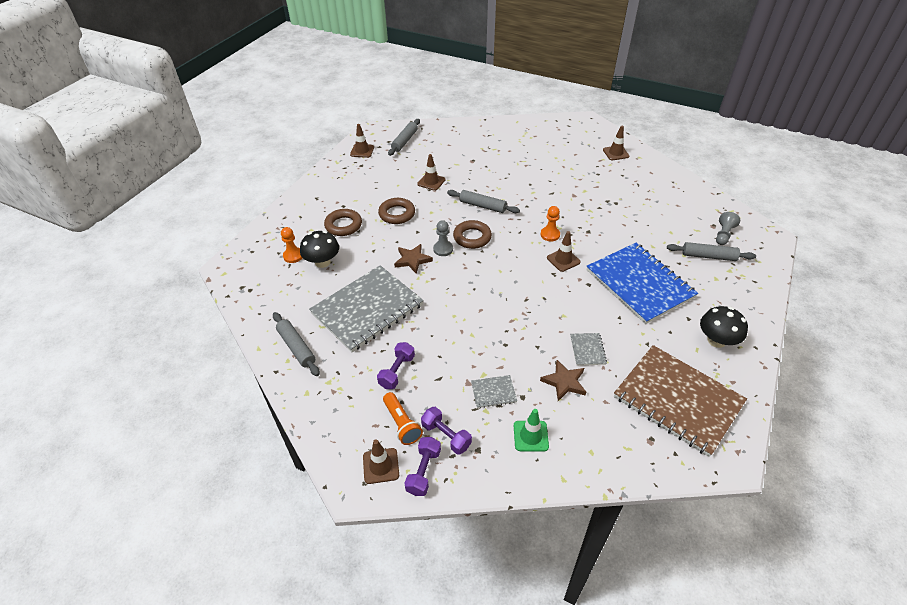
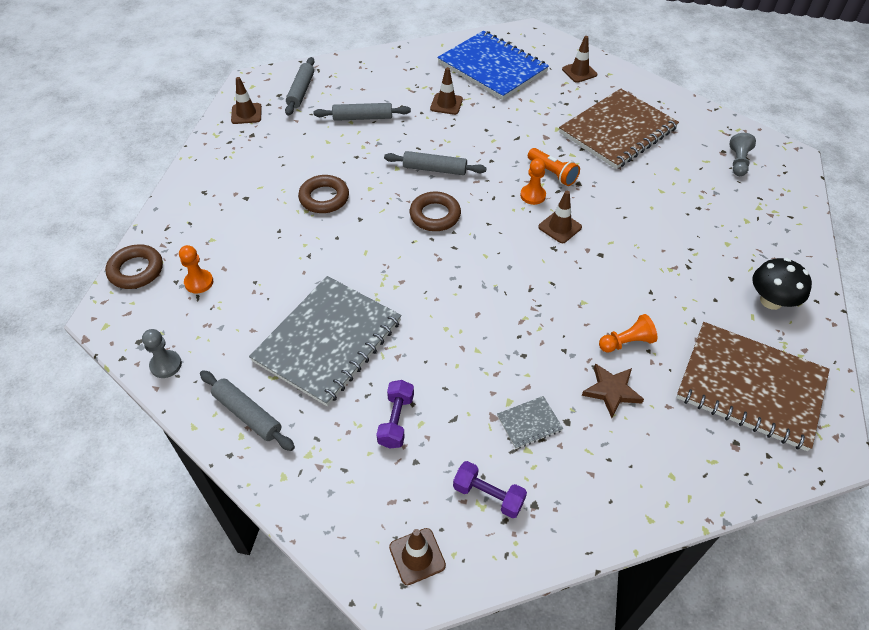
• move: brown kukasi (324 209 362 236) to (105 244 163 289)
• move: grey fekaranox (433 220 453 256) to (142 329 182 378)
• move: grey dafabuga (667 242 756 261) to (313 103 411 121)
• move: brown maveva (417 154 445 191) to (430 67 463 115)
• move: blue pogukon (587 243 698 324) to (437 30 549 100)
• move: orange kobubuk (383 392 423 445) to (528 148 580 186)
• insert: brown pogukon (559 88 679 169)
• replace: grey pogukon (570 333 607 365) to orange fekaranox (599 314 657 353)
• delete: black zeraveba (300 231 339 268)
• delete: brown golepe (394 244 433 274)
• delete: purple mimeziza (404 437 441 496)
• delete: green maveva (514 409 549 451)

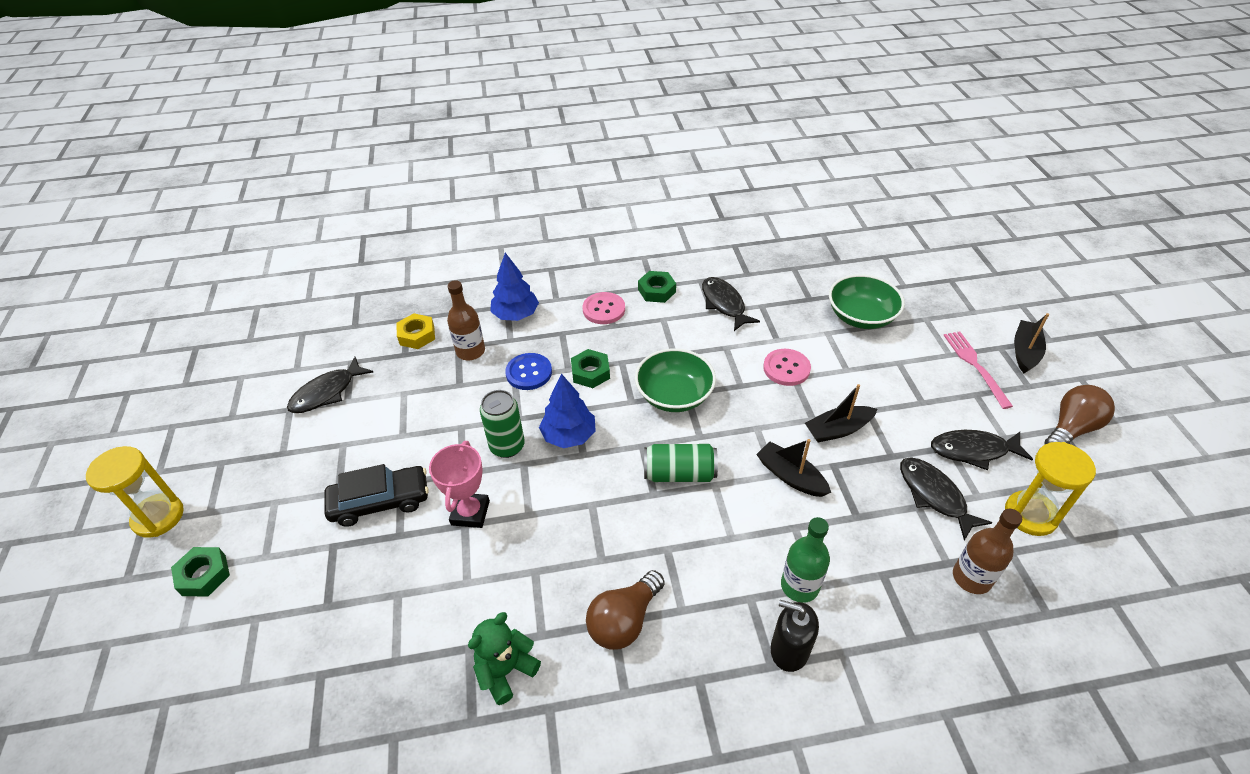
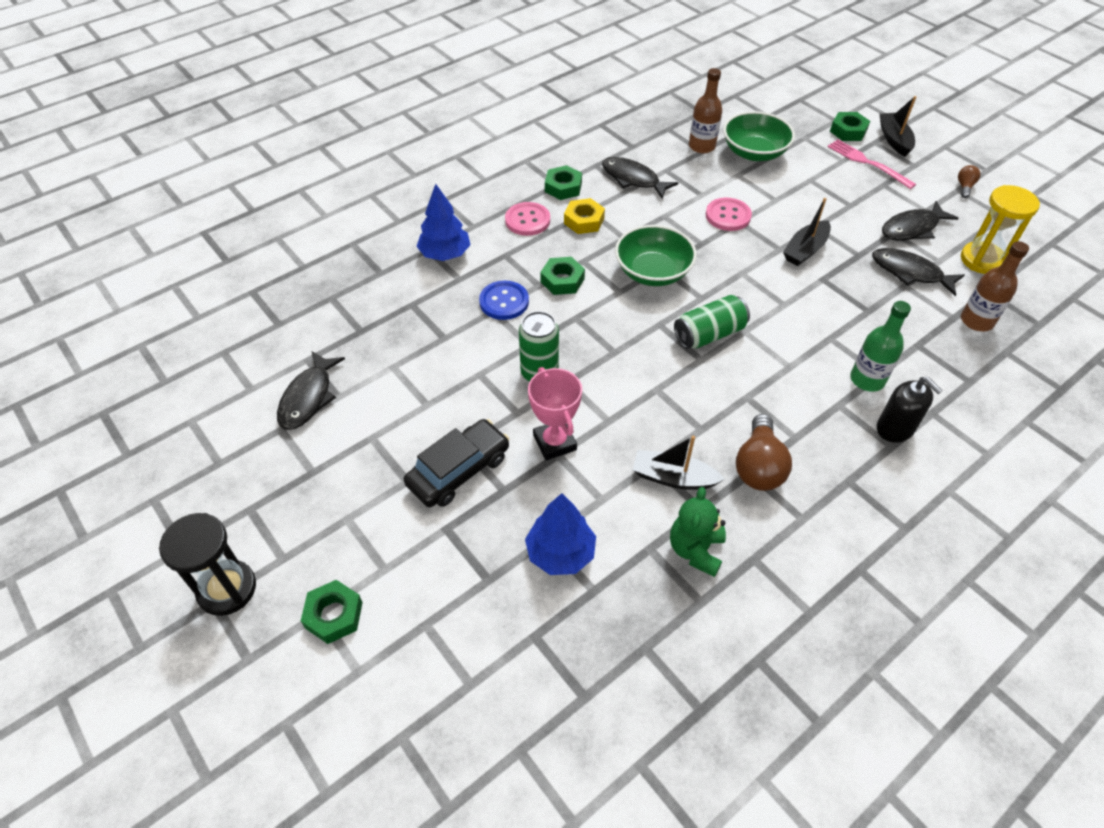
• recolor: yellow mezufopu (86 446 184 538) to black mezufopu (159 513 256 616)
• move: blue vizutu (539 374 596 448) to (525 493 596 575)
• move: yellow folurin (396 313 435 349) to (564 198 605 234)
• move: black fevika (756 439 831 497) to (633 436 725 490)
• move: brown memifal (447 280 485 360) to (689 68 722 153)
• insert: green folurin (830 112 870 141)
• rotate: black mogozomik (771 600 819 672) = (877 377 943 443) 120 degrees counterclockwise
• resize: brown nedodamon (1045 385 1115 444) = (958 165 981 198) x0.51

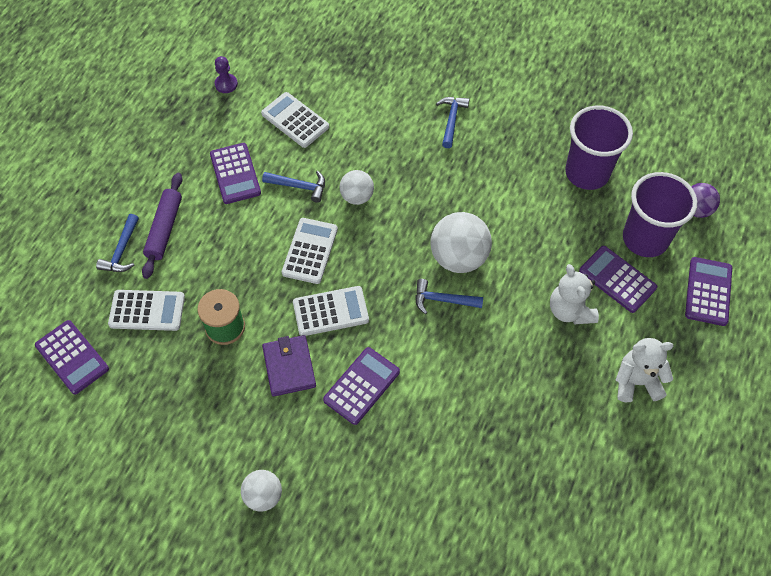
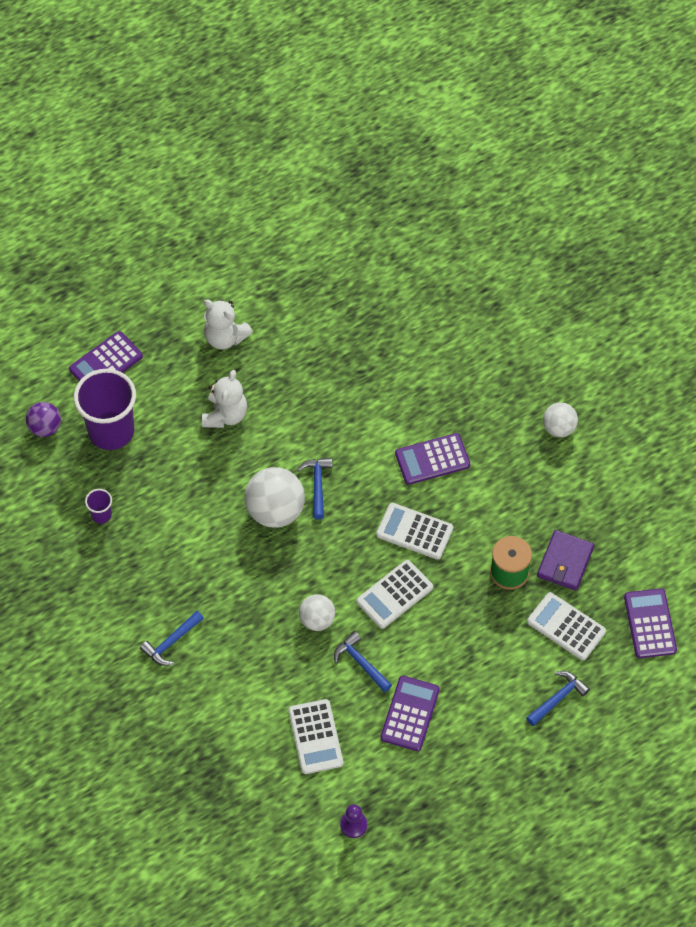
• resize: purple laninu (565 106 633 190) = (85 489 112 524) x0.43
• rotate: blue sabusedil (415 279 483 314) = (297 458 332 519) 135 degrees counterclockwise
• move: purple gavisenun (262 335 316 396) to (537 530 594 591)
• delete: purple dafabuga (142 173 183 279)
• delete: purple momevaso (579 246 657 313)

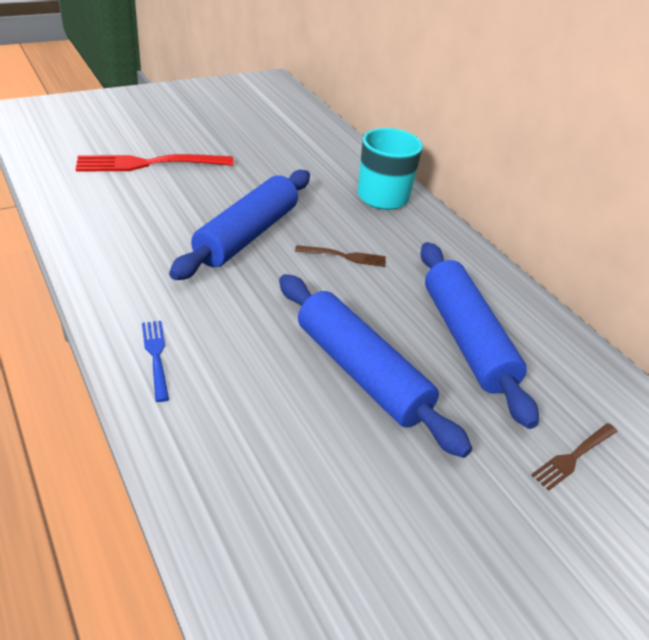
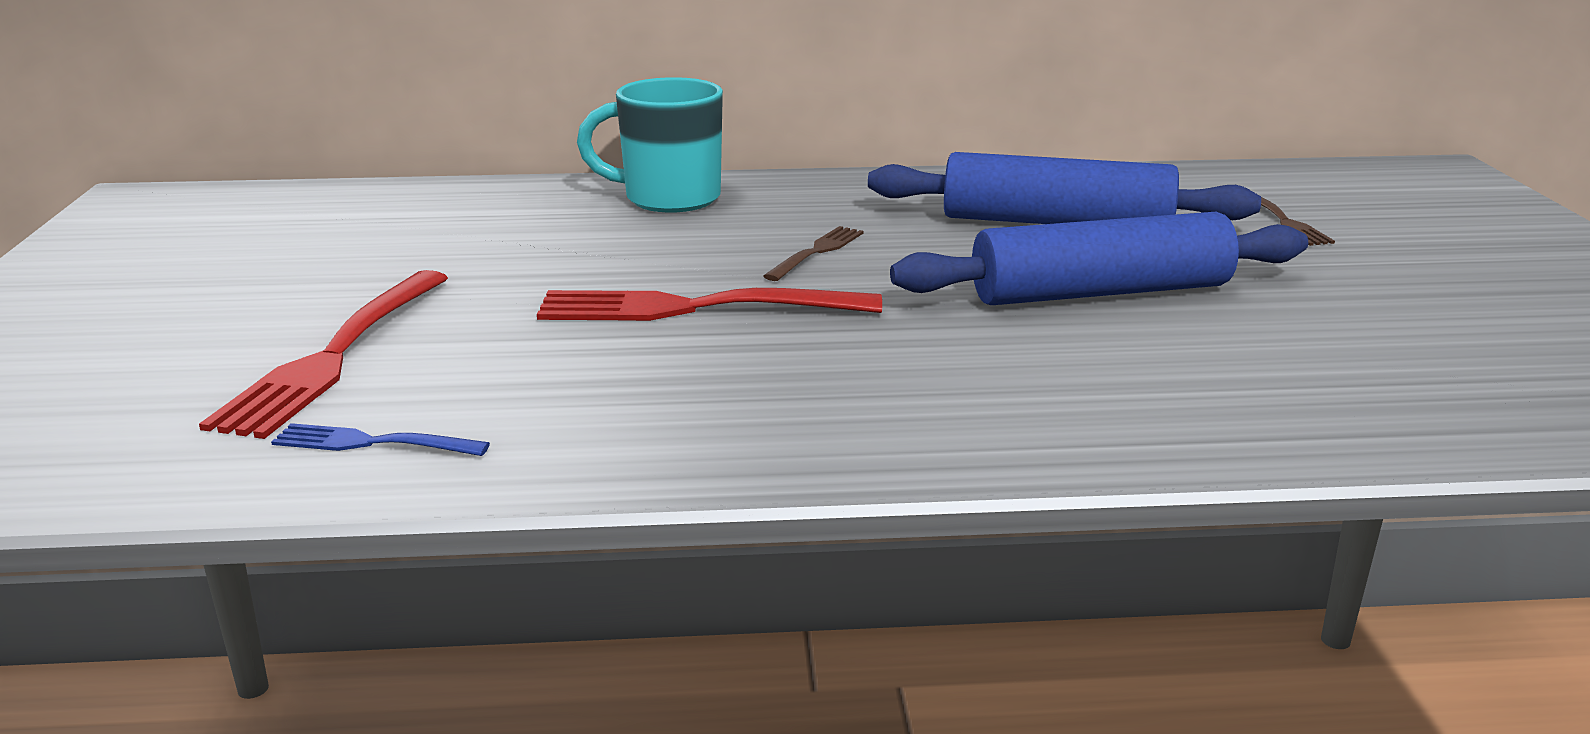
• move: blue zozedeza (142 321 169 402) to (271 423 490 456)
• replace: blue dafabuga (169 170 310 280) to red zozedeza (537 288 882 321)

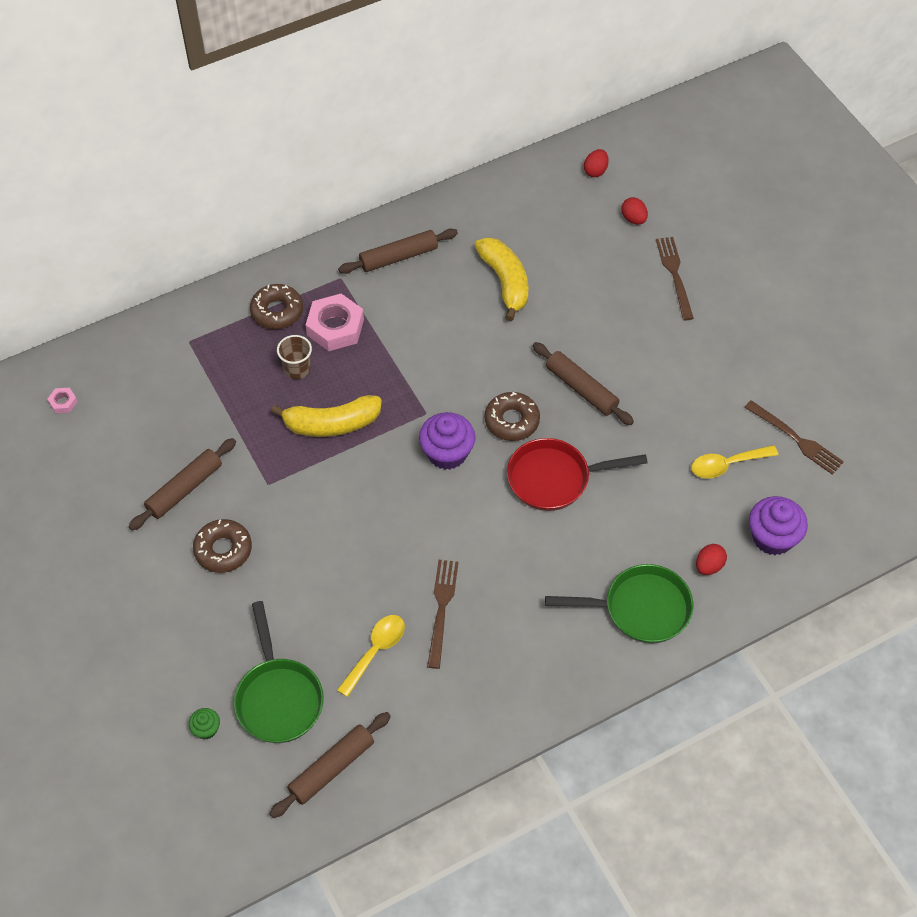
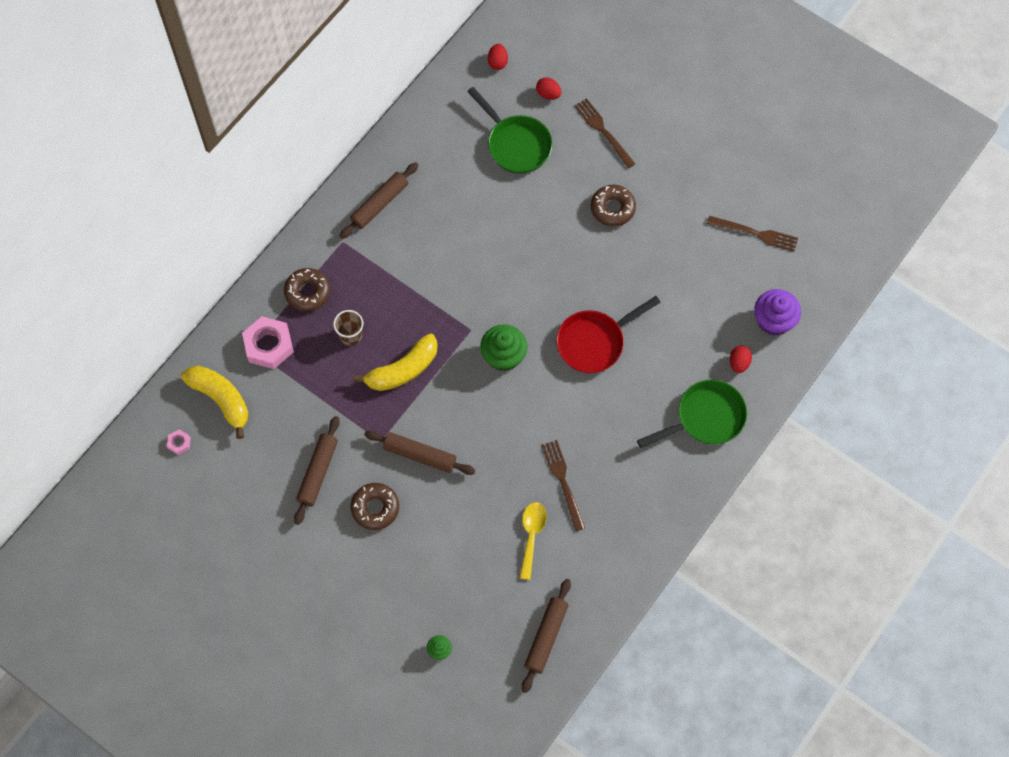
• move: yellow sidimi (474 237 528 321) to (181 366 249 439)
• move: pink folurin (306 294 364 351) to (242 316 293 369)
• move: brown dafabuga (533 342 634 425) to (364 430 475 475)
• move: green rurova (234 601 324 743) to (467 87 553 174)
• recolor: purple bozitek (419 412 475 470) to green bozitek (480 324 528 371)
• move: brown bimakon (484 392 540 441) to (591 185 636 227)
• delete: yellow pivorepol (691 445 778 478)

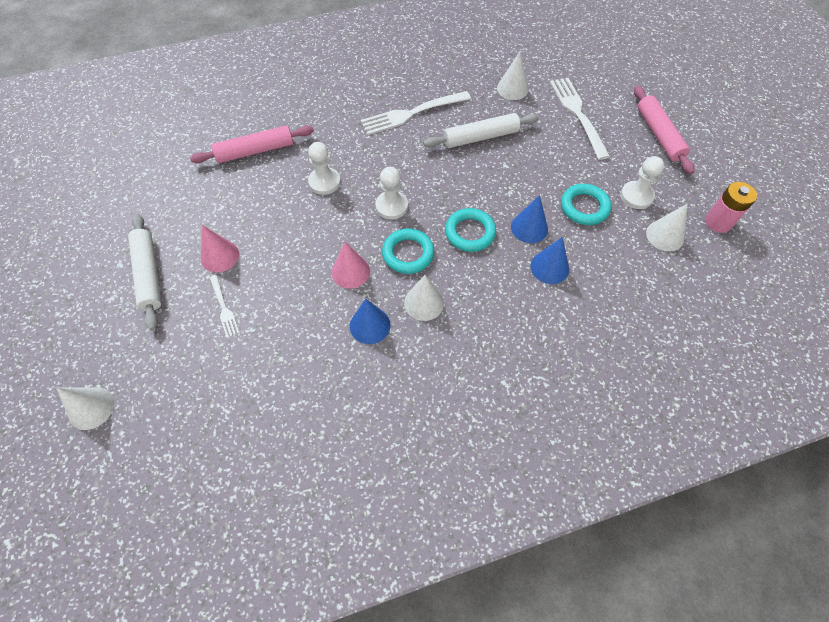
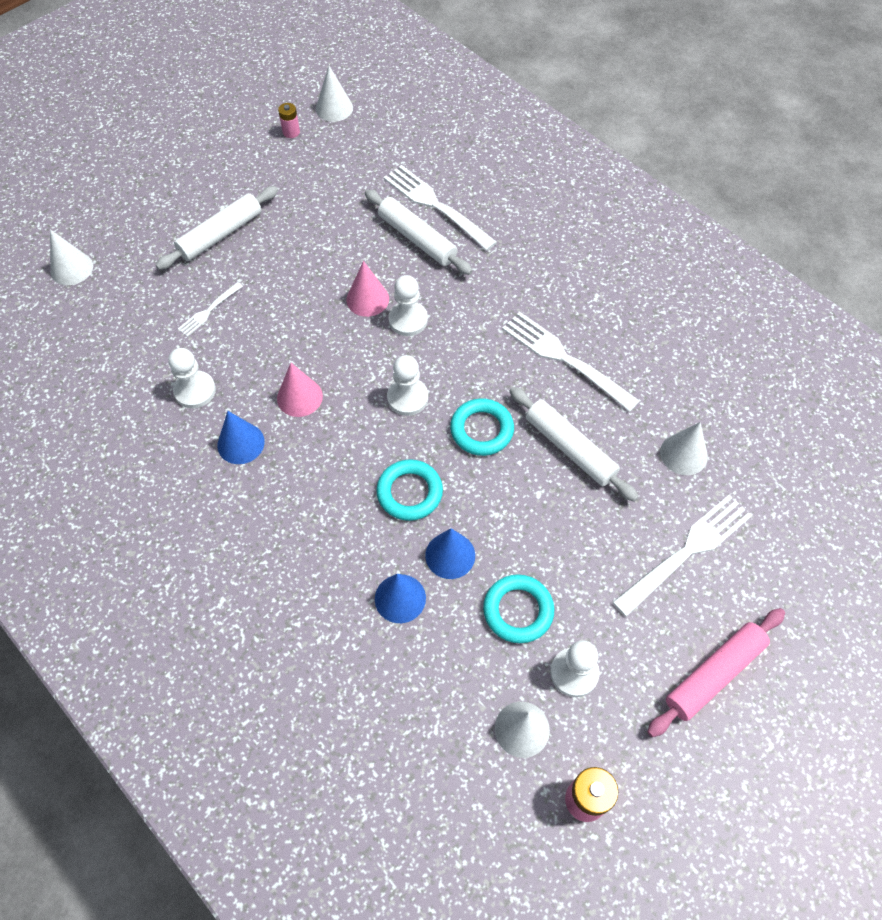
• insert: white fekaranox (168 348 216 408)
• insert: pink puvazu (278 103 300 138)
• move: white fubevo (404 275 444 321) to (316 66 353 122)
• move: pink fubevo (201 225 239 273) to (346 261 389 317)
• recolor: pink dafabuga (190 125 314 163) to white dafabuga (365 189 473 275)
• insert: white zozedeza (384 165 497 251)
• move: turquoise kukasi (382 228 434 274) to (450 398 514 456)

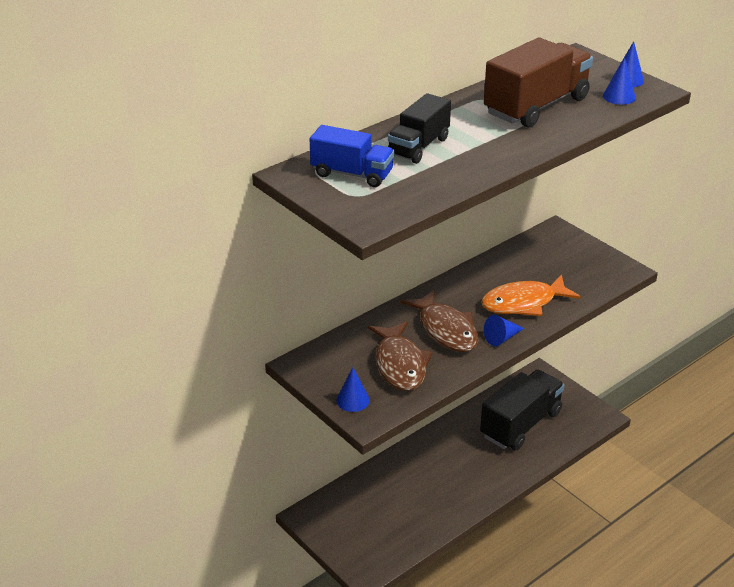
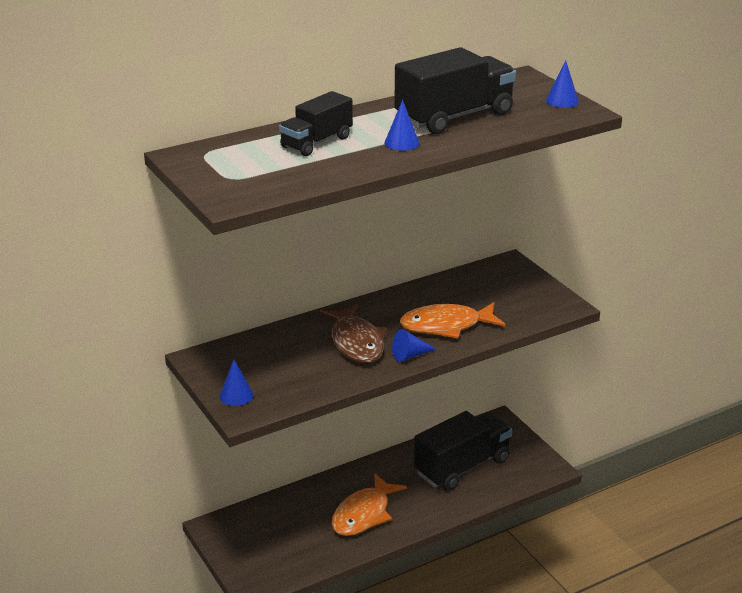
• insert: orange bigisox (331 474 407 536)
• move: blue fubevo (603 58 636 105) to (384 100 420 151)
• recolor: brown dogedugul (484 38 593 128) to black dogedugul (394 47 516 134)
• delete: blue dogedugul (310 125 394 187)
• delete: brown bigisox (368 321 433 391)

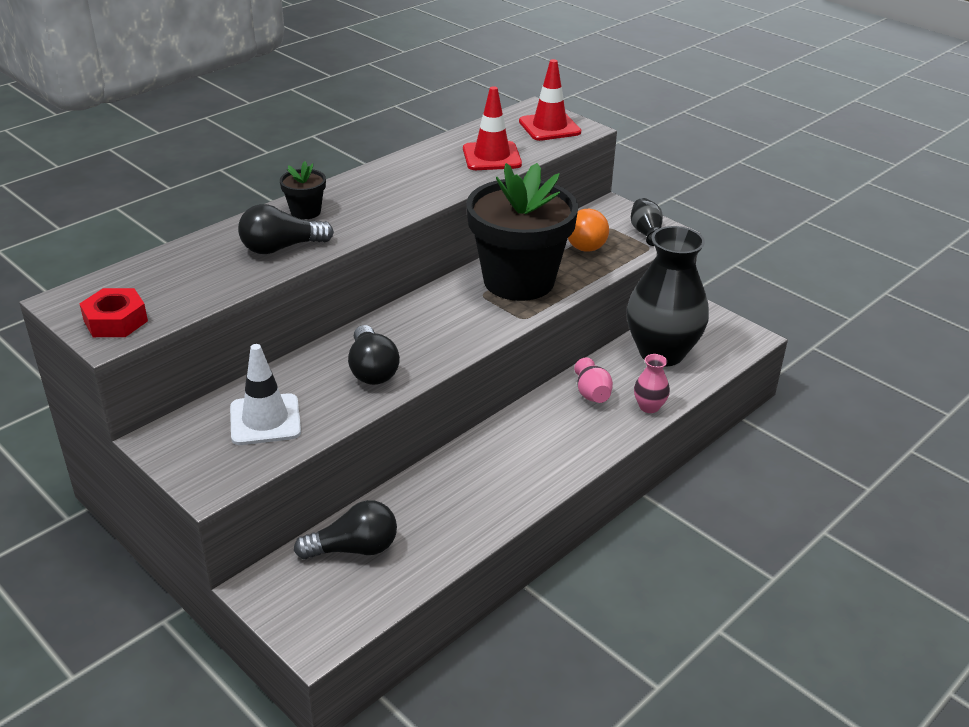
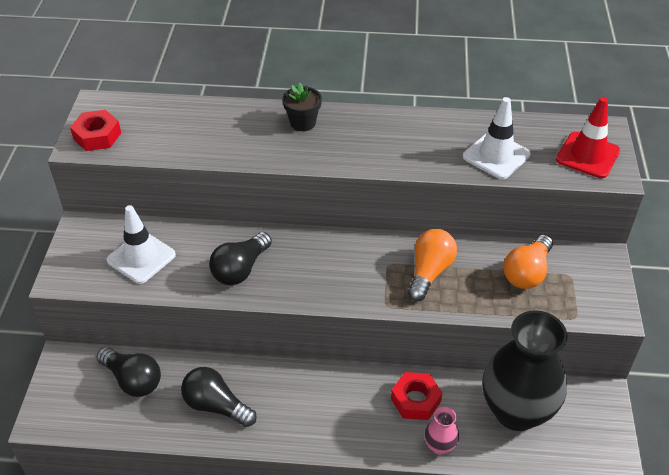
• move: black nedodamon (238 204 334 254) to (181 367 257 427)
• replace: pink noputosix (574 358 613 403) to red folurin (391 372 442 420)
• replace: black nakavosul (466 163 578 301) to orange nedodamon (408 229 457 301)
• recolor: red maveva (463 86 522 170) to white maveva (463 97 531 179)
• delete: black noputosix (631 198 663 246)

